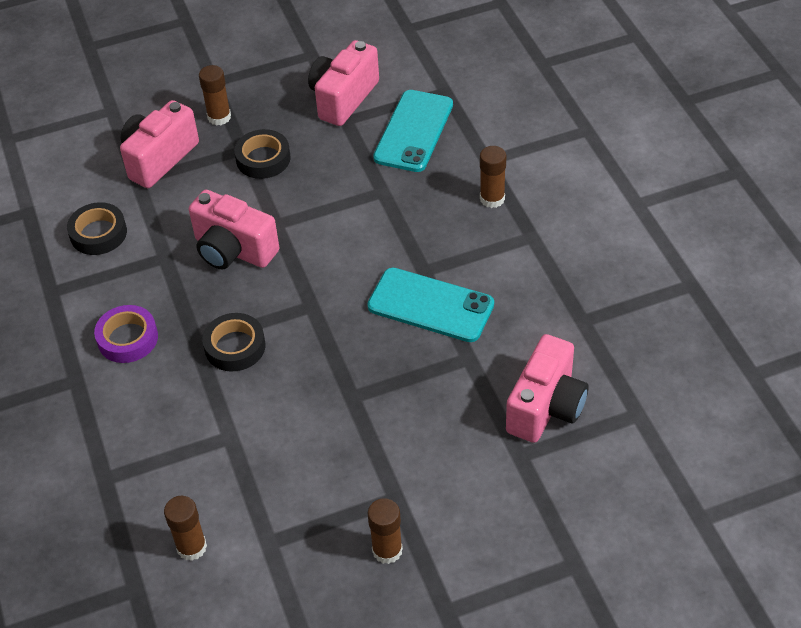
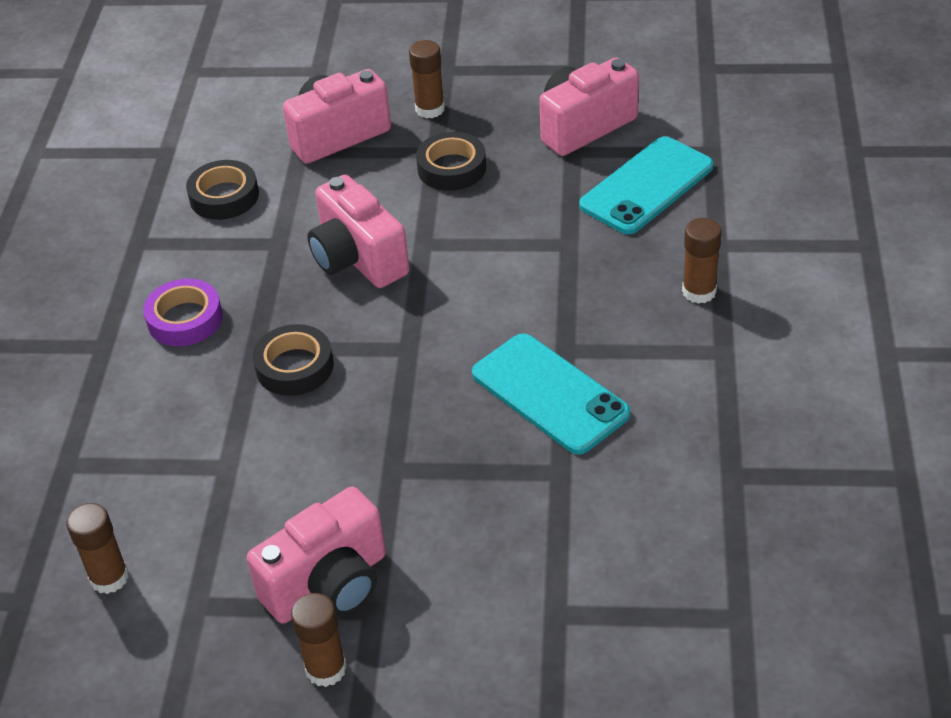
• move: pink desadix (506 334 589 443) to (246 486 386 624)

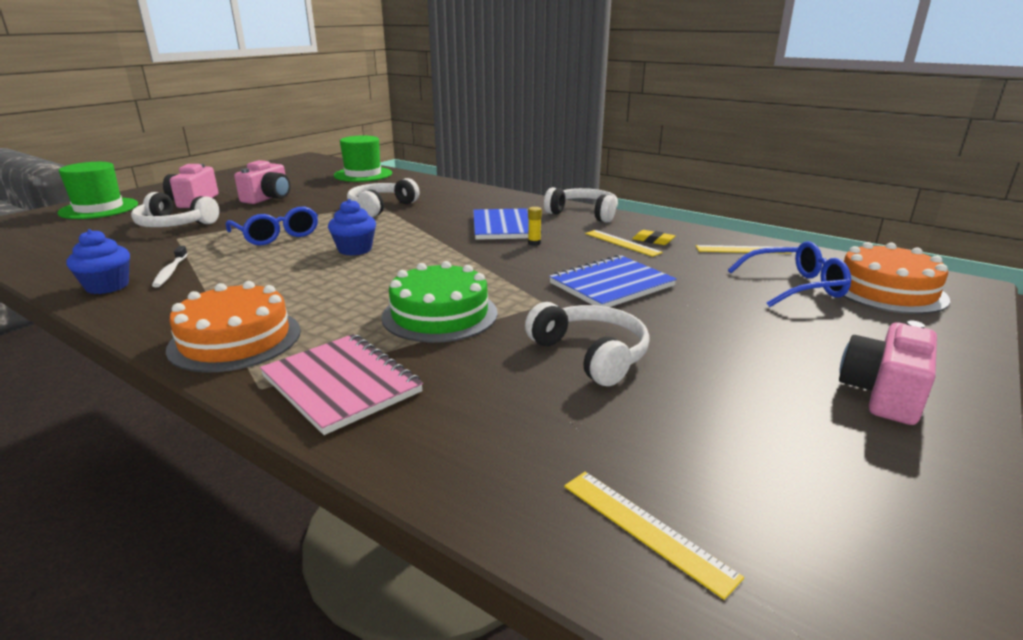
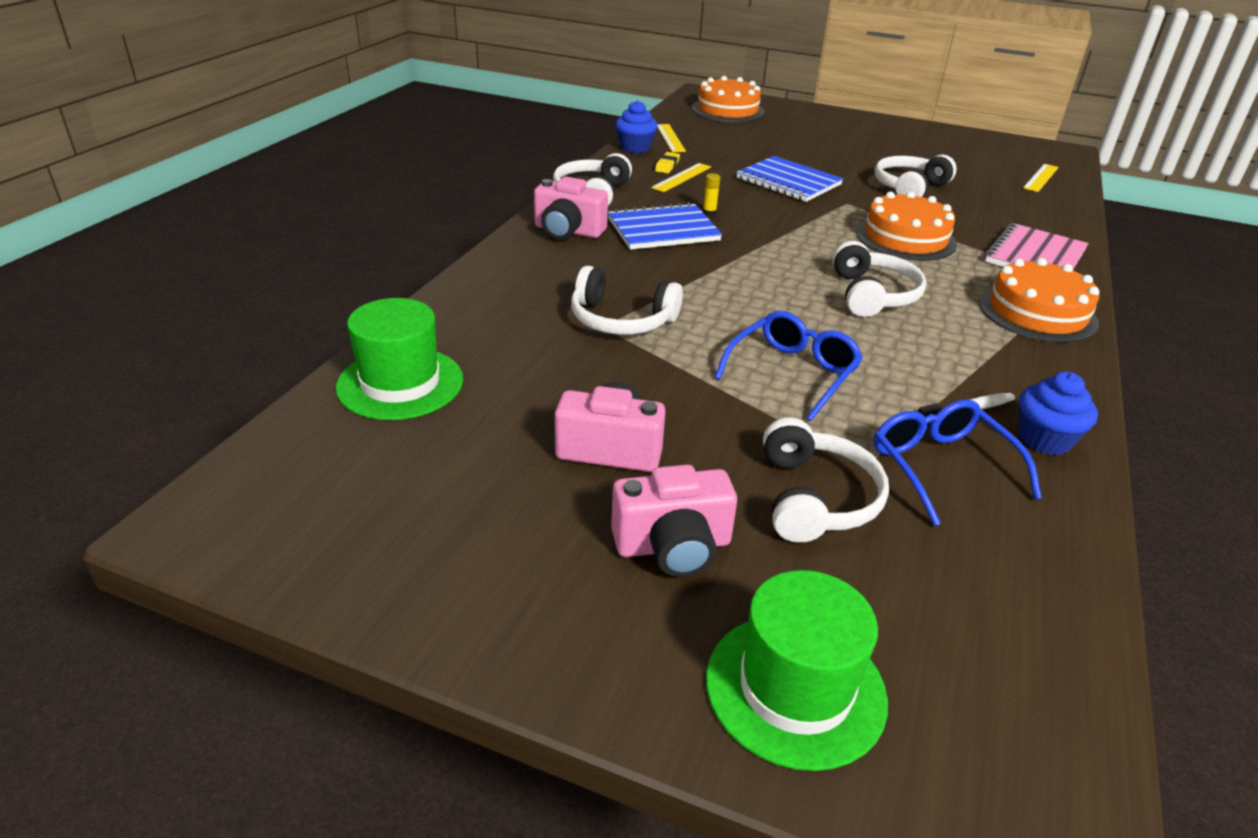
• move: pink desadix (839 321 937 425) to (534 177 608 240)
• move: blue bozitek (328 199 376 256) to (615 100 658 153)
• insert: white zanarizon (832 241 926 317)
• recolor: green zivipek (381 261 498 343) to orange zivipek (856 191 957 261)
• move: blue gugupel (728 241 851 307) to (874 399 1042 526)

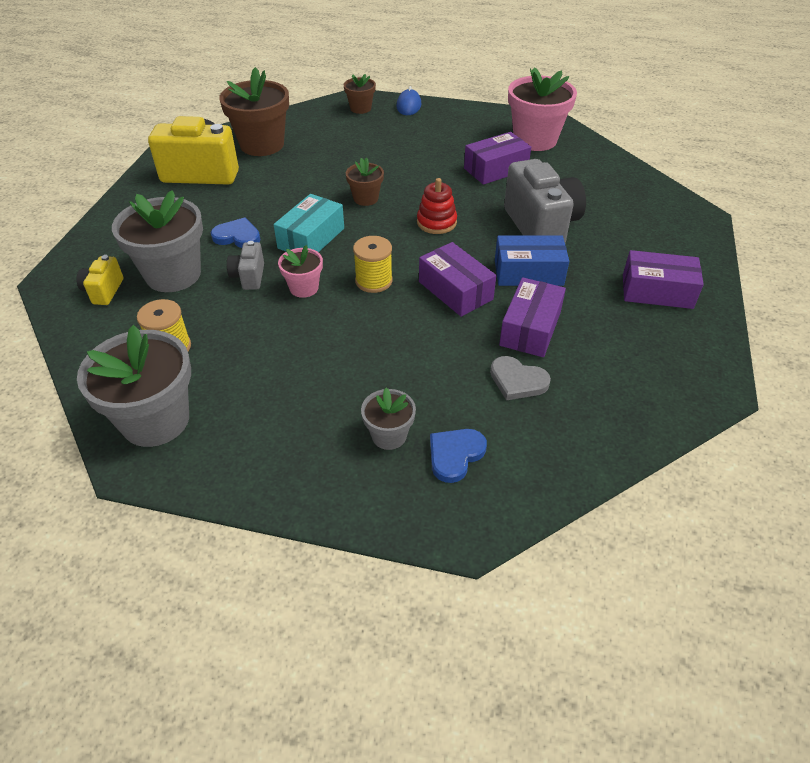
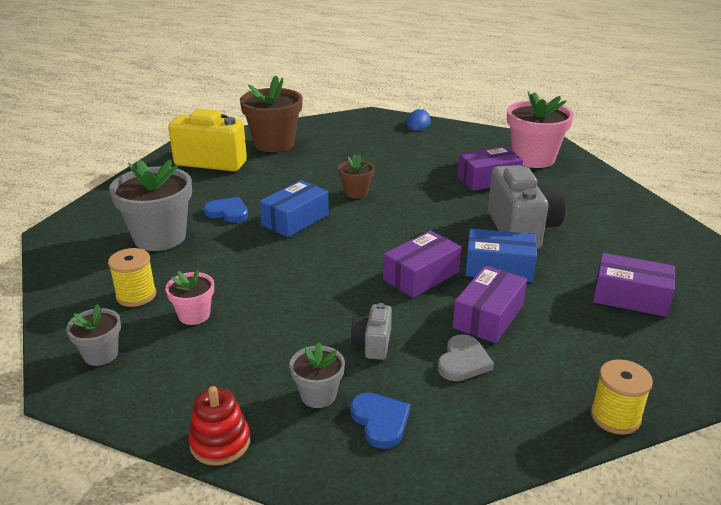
• resize: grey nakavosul (77 325 191 447) = (66 304 121 366) x0.52
• move: pink nakavosul (278 245 323 298) to (165 269 214 325)
• move: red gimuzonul (417 178 457 234) to (188 386 250 466)
• recolor: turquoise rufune (274 194 344 252) to blue rufune (259 180 329 237)
• rotate: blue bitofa (430 429 487 483) = (350 393 410 449) 105 degrees clockwise
• move: grey desadix (227 241 264 290) to (351 303 392 360)
• rotate: purple rufune (419 242 496 317) = (383 230 461 298) 75 degrees clockwise
• rotate: grey bitofa (490 356 551 400) = (438 334 494 381) 105 degrees counterclockwise
• move: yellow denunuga (353 236 393 293) to (591 359 653 435)
• delete: yellow desadix (76 255 123 305)
• delete: brown nakavosul (344 74 376 114)

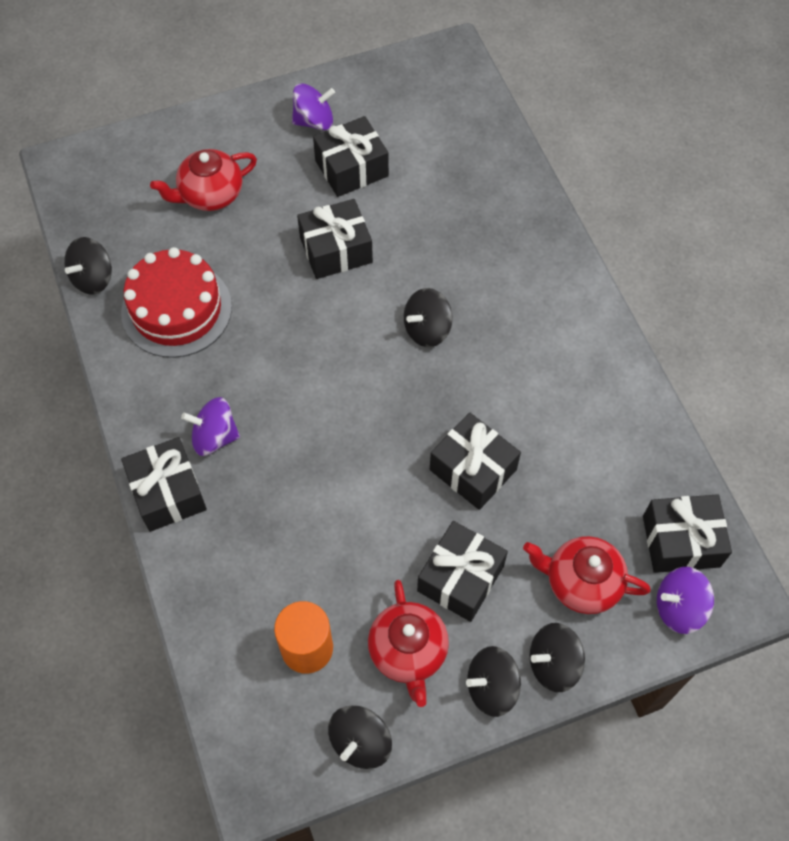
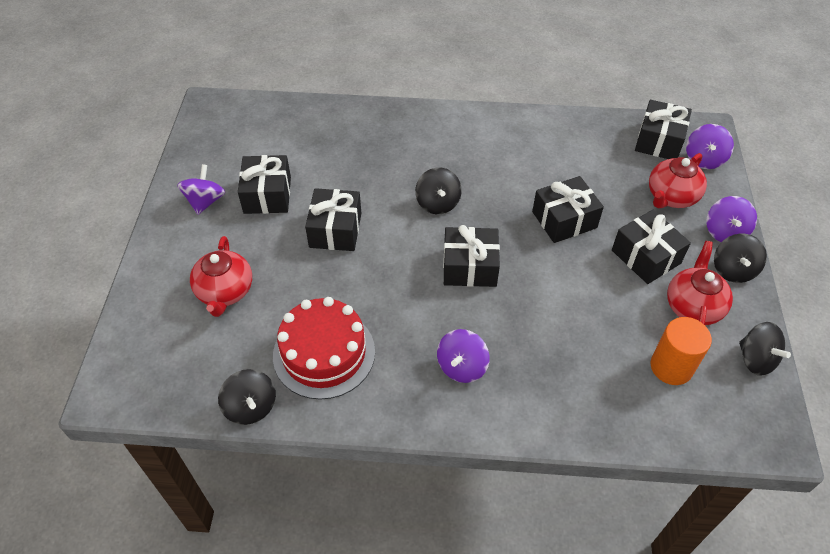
• move: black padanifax (121 437 207 532) to (443 225 500 287)
• rotate: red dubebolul (368 580 449 707) = (667 241 733 325) 90 degrees counterclockwise
• recolor: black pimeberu (530 623 585 692) to purple pimeberu (706 196 757 242)

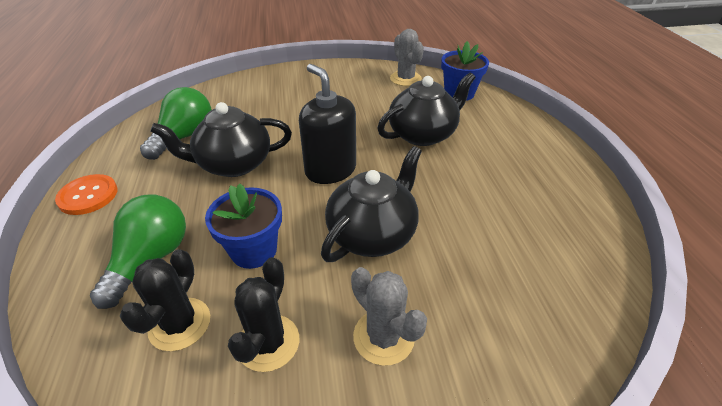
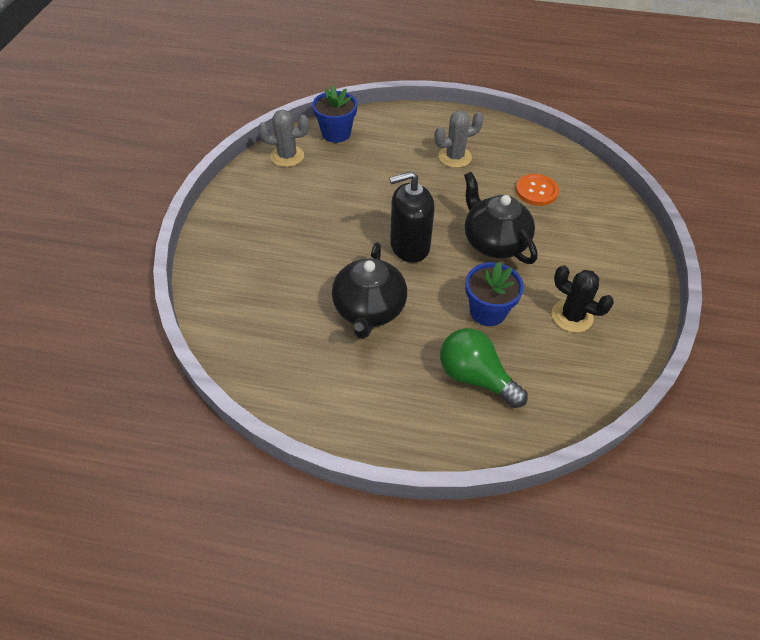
• move: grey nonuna (351 267 427 366) to (434 111 484 168)
• move: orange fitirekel (55 174 118 215) to (516 174 559 206)
• delete: black nonuna (120 249 210 351)
• delete: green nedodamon (140 87 212 160)
• delete: black dubebolul (377 72 475 146)

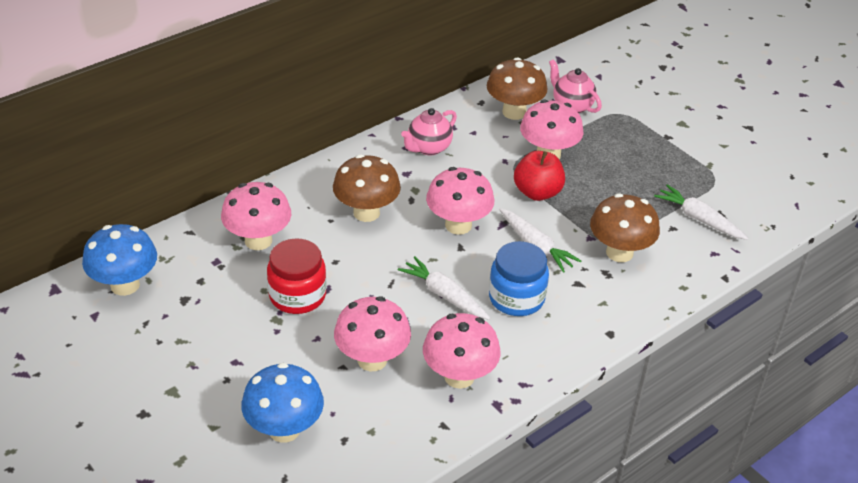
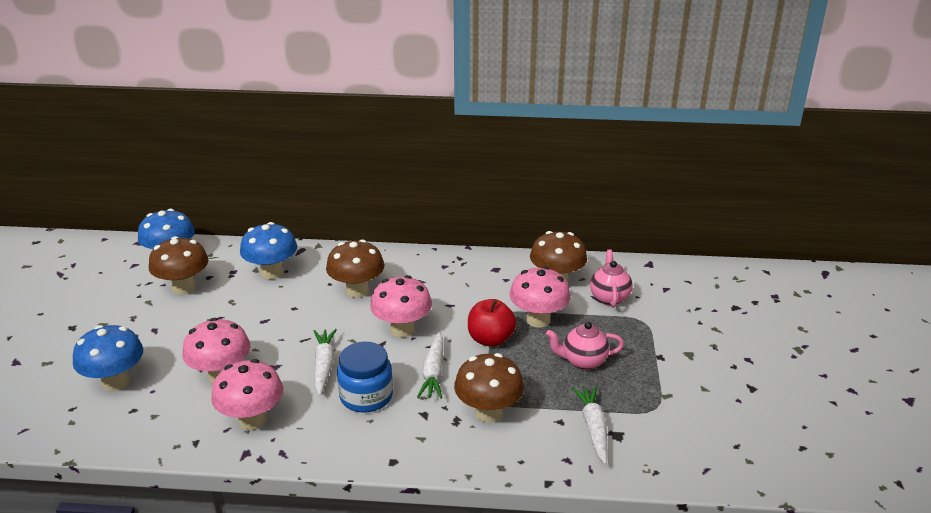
• insert: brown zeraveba (149 236 209 295)
• recolor: pink zeraveba (221 182 291 250) to blue zeraveba (240 222 297 279)
• move: pink dubebolul (401 108 457 156) to (546 322 624 370)
• delete: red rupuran (267 238 326 314)

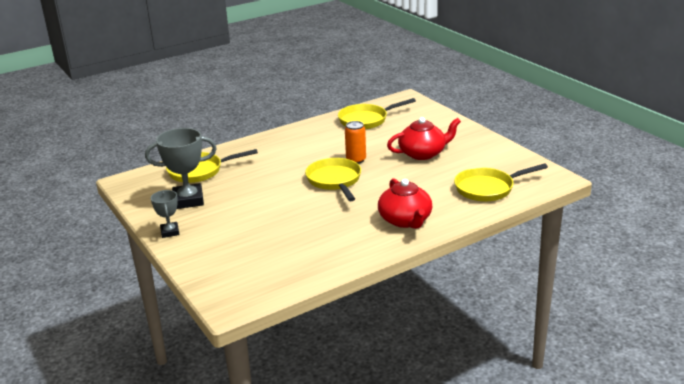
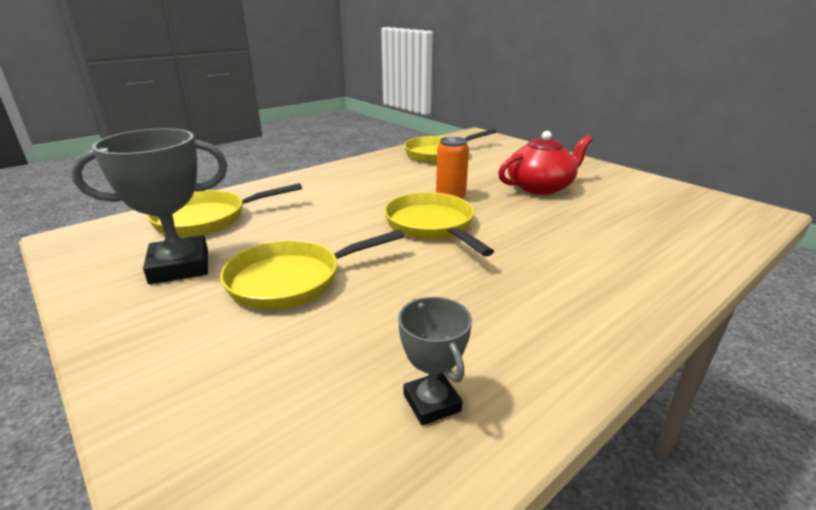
• move: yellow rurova (454 163 548 202) to (220 229 405 310)
• move: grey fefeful (151 190 179 238) to (398 297 472 425)
• delete: red dubebolul (378 178 432 229)

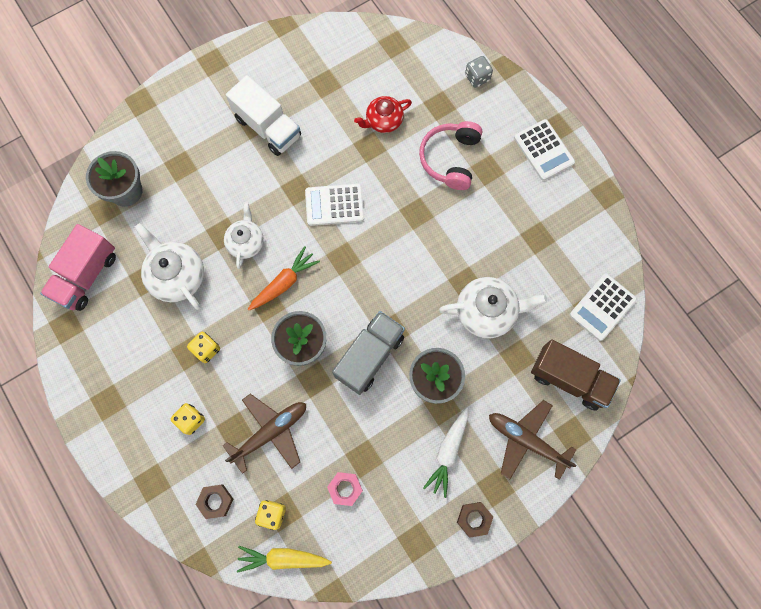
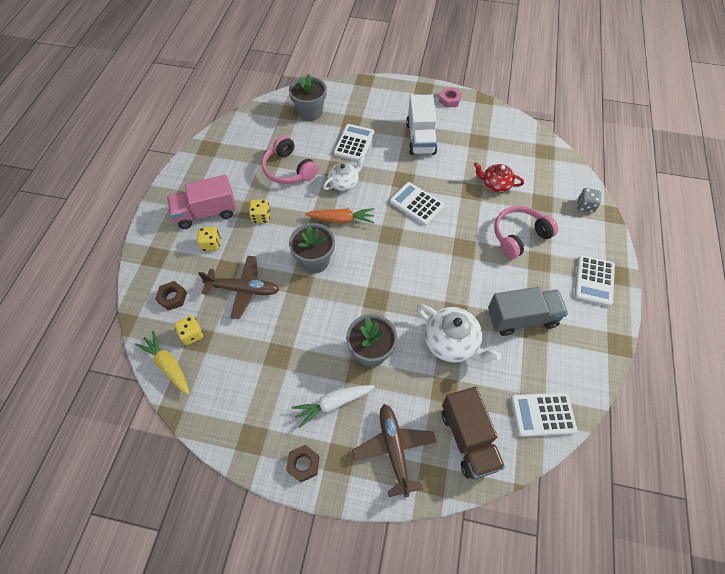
• move: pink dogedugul (40 224 116 311) to (167 175 236 229)
• replace: white dubebolul (135 223 204 310) to pink zanarizon (262 135 318 184)
• insert: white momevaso (334 124 375 161)
• move: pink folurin (327 472 363 506) to (439 87 462 108)
• move: grey dogedugul (332 311 405 395) to (488 287 568 336)

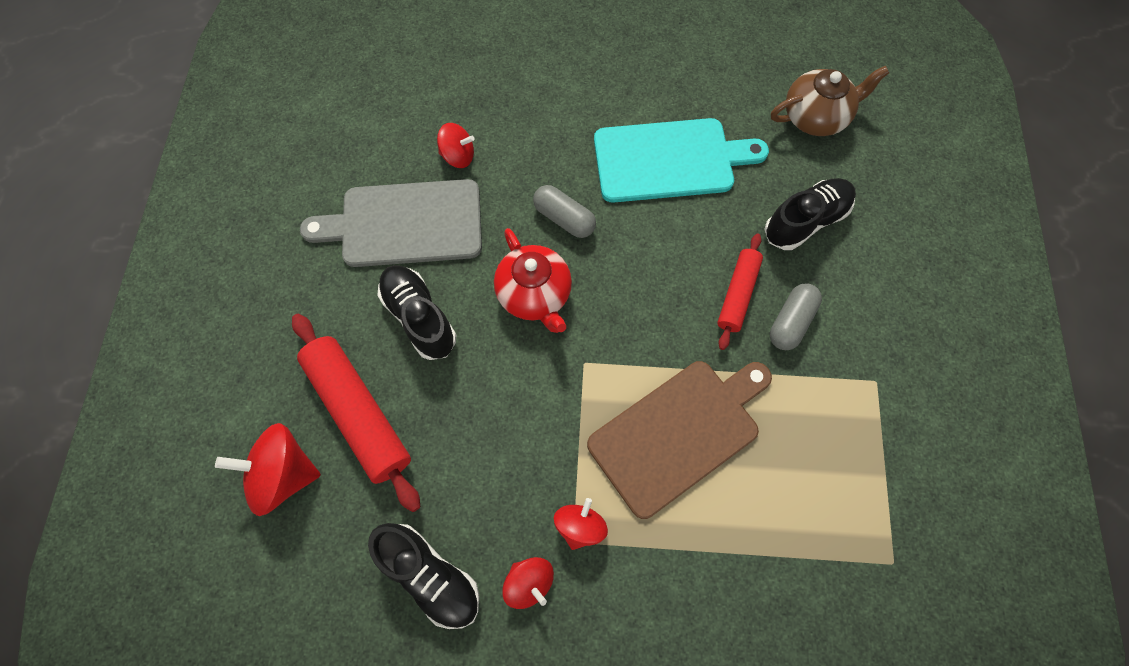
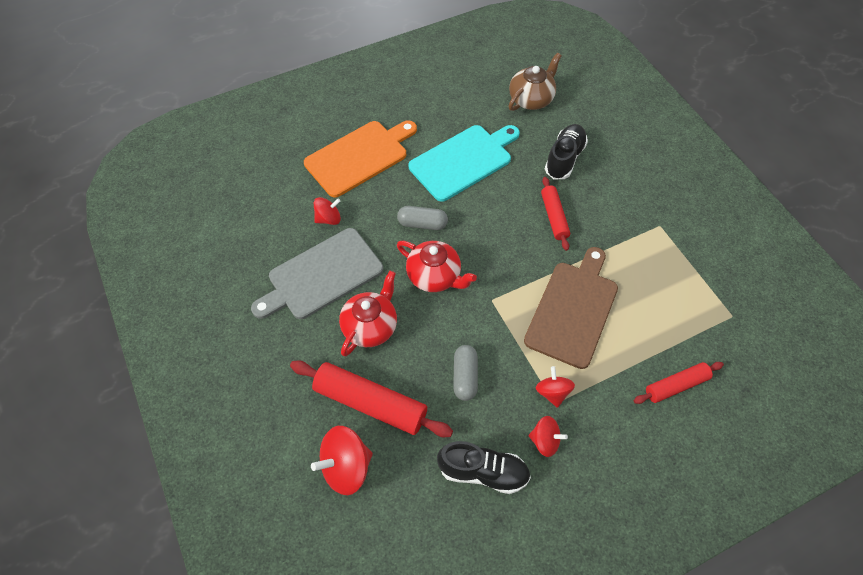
• insert: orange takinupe (304 120 417 197)
• replace: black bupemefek (377 265 456 360) to red dubebolul (339 271 397 356)
• move: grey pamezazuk (770 283 822 350) to (453 345 478 401)
• insert: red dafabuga (633 362 724 404)

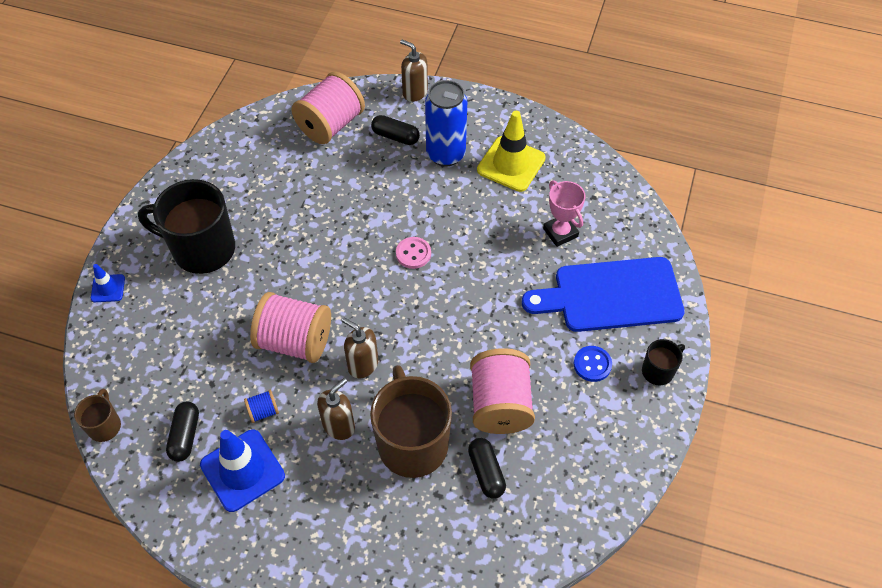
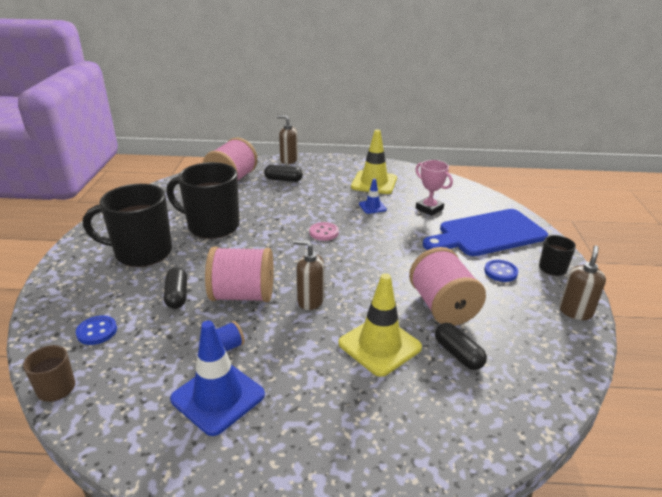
• insert: blue fitirekel (76 316 117 345)
• move: black pamezazuk (166 402 199 462) to (164 267 187 309)
• insert: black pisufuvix (167 162 240 239)
• replace: brown pisufuvix (370 365 452 478) to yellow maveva (339 273 422 377)
• move: blue maveva (91 264 125 302) to (359 179 387 214)
• move: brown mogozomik (317 378 355 440) to (559 245 606 320)
• delete: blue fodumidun (425 80 467 167)

